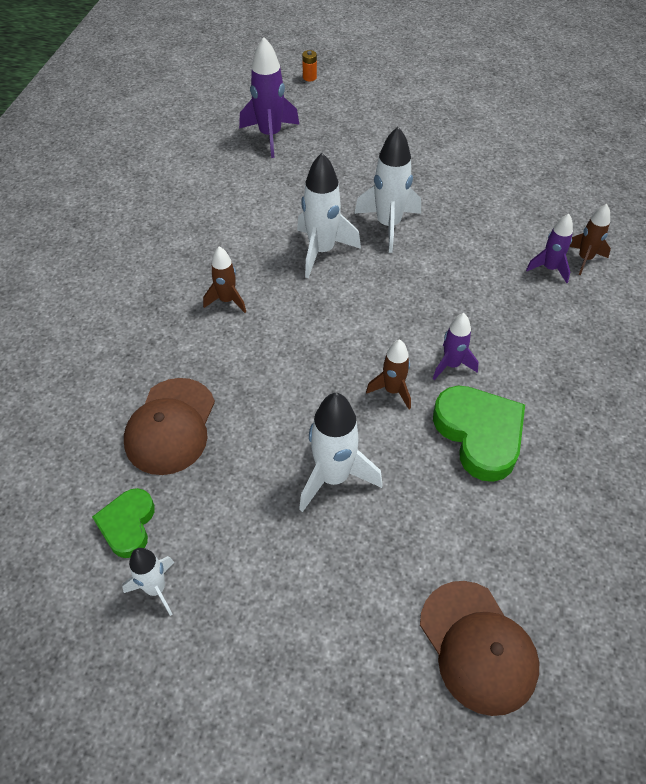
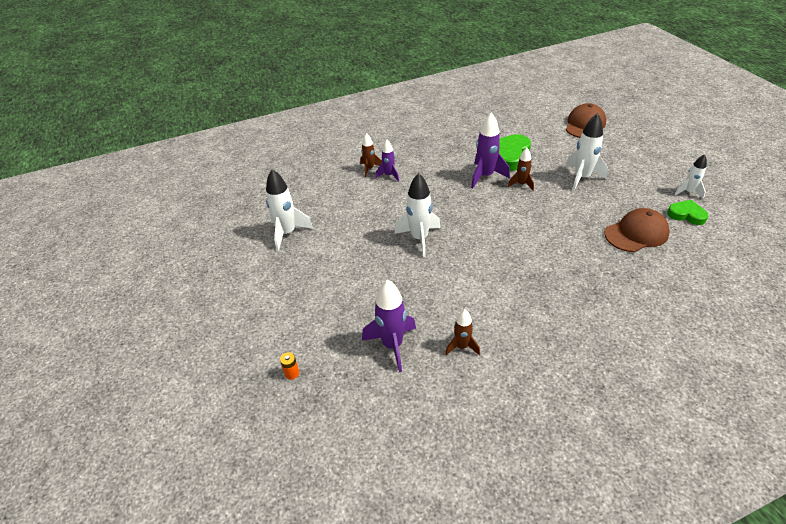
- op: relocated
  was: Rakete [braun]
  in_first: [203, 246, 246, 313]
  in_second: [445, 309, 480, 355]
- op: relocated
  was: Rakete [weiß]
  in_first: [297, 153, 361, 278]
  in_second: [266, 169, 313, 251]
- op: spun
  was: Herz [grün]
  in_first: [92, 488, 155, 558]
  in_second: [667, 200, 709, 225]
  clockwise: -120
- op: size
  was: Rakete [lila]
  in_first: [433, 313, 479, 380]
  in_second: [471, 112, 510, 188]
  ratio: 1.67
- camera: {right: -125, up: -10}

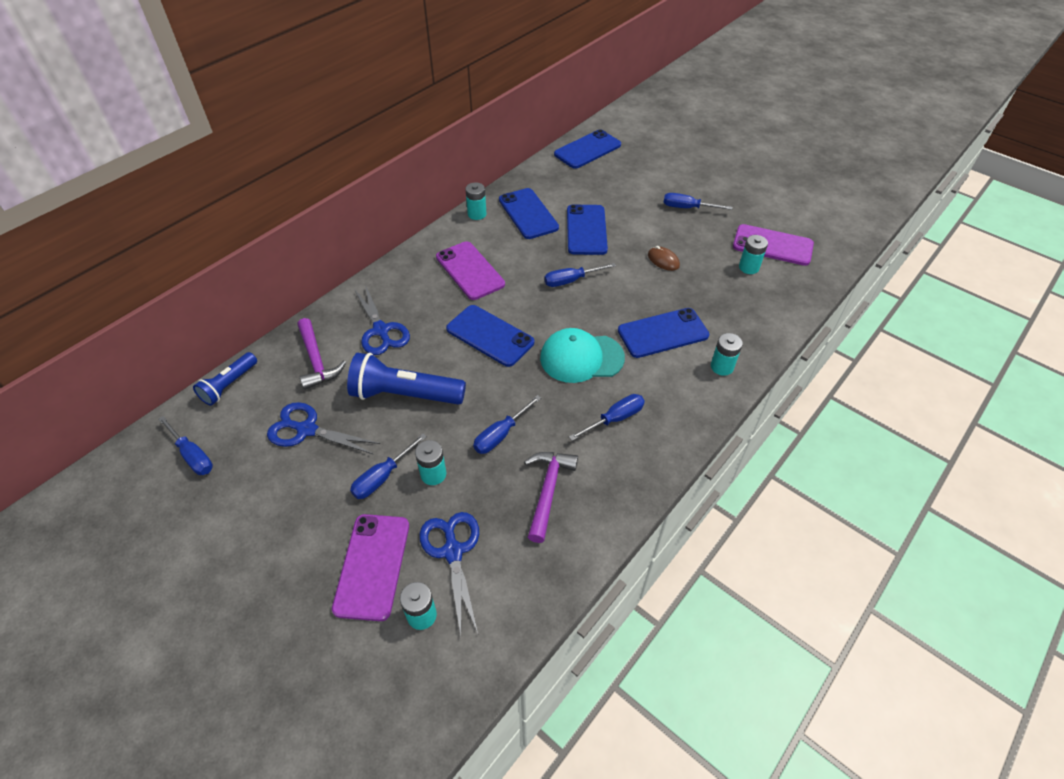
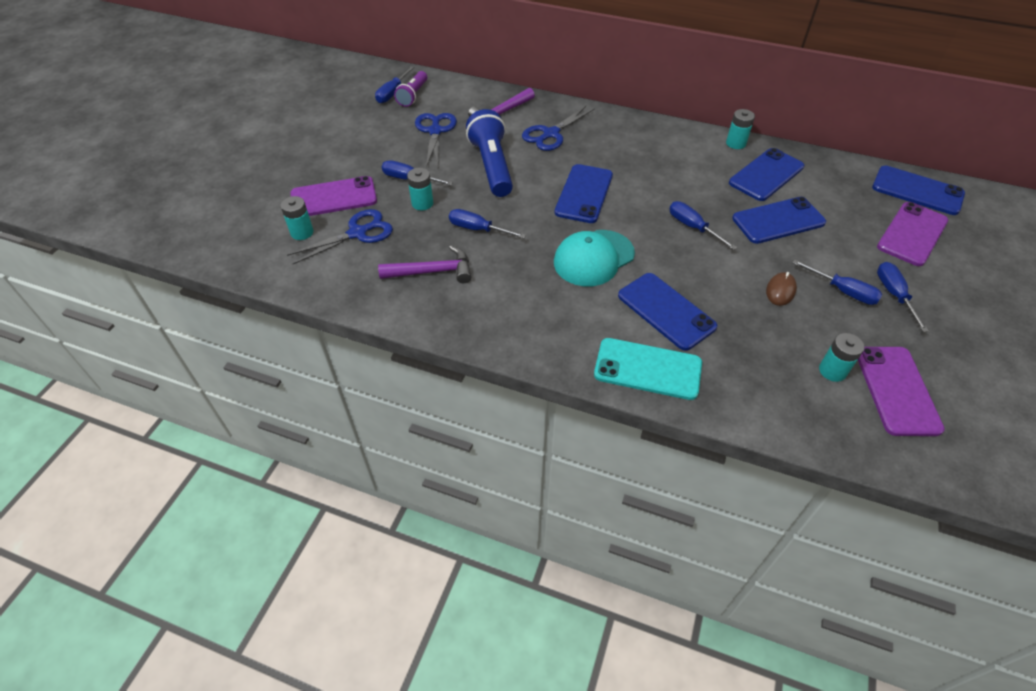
- op: missing
  was: Taschenlampe [blau]
  in_first: [193, 352, 257, 406]
- op: appeared
  now: Taschenlampe [lila]
  in_second: [394, 71, 427, 107]
- op: relocated
  was: Handy [lila]
  in_first: [436, 241, 505, 300]
  in_second: [877, 202, 948, 266]
- op: relocated
  was: Schraubenzieher [blau]
  in_first: [569, 394, 645, 441]
  in_second: [793, 260, 882, 305]
- op: exchanged
  was: Batterie [türkis]
  now: Handy [türkis]
  in_first: [711, 333, 743, 376]
  in_second: [594, 338, 702, 400]
- op: spun
  was: Kappe [türkis]
  in_first: [540, 328, 625, 383]
  in_second: [554, 230, 635, 286]
  clockwise: -105
- camera: {right: 70, up: 0}

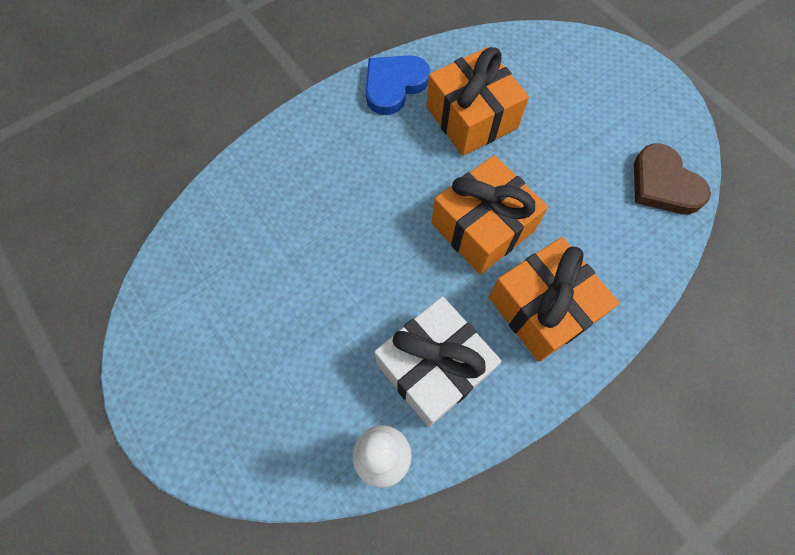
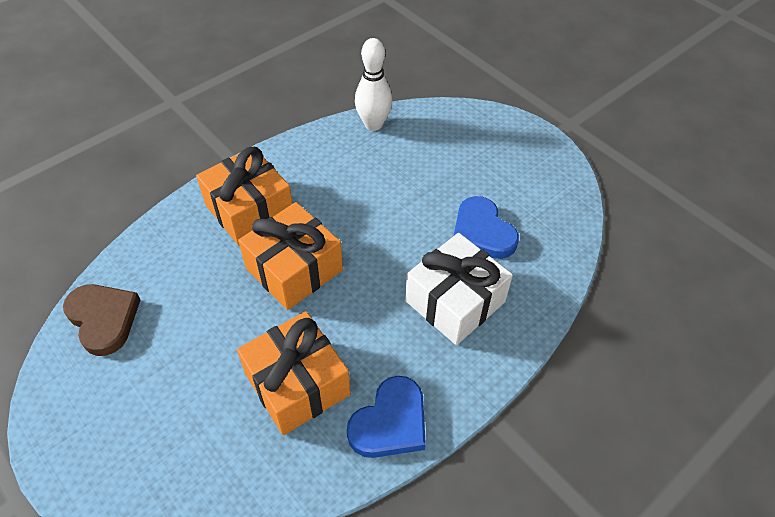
- op: appeared
  now: Herz [blau]
  in_second: [454, 196, 519, 259]
- op: relocated
  was: Geschenk [weiß]
  in_first: [374, 296, 502, 427]
  in_second: [405, 233, 513, 345]
- camera: {right: 175, up: -15}

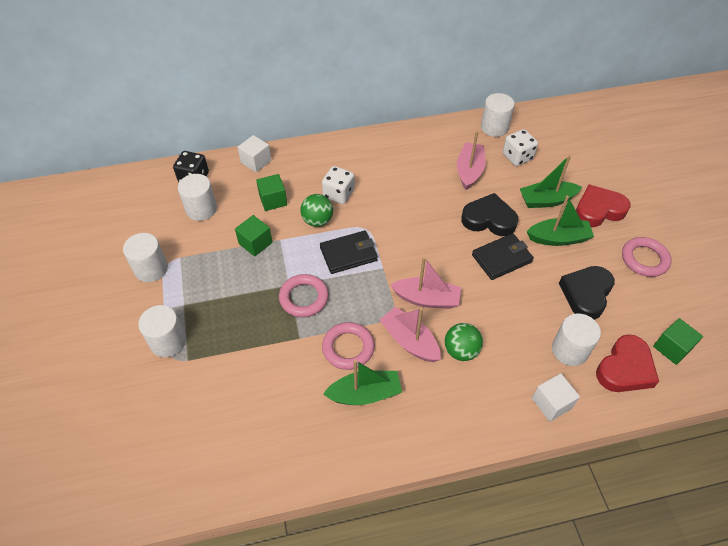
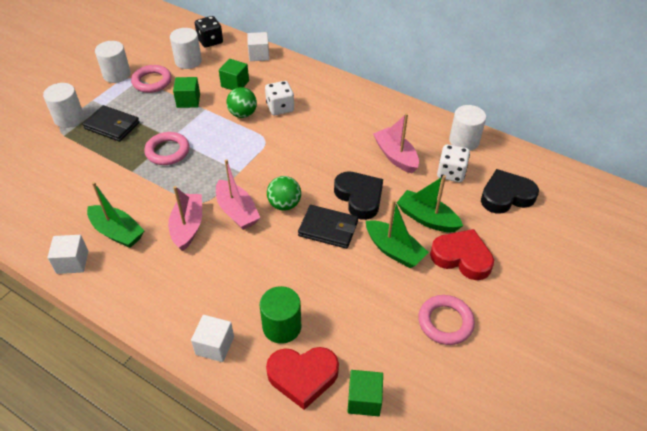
- op: appeared
  now: Kubus [weiß]
  in_second: [47, 235, 88, 274]
- op: relocated
  was: Geldbörse [schwarz]
  in_first: [320, 231, 378, 274]
  in_second: [83, 105, 140, 142]
- op: relocated
  was: Ring [rosa]
  in_first: [322, 322, 374, 370]
  in_second: [131, 65, 172, 93]
- op: relocated
  was: Ball [grün]
  in_first: [445, 323, 483, 361]
  in_second: [267, 176, 301, 211]
- op: relocated
  was: Herz [schwarz]
  in_first: [559, 266, 615, 320]
  in_second: [481, 169, 539, 214]
- op: colour
  was: Vollzylinder [weiß]
  now: Vollzylinder [grün]
  in_first: [552, 313, 601, 366]
  in_second: [260, 286, 301, 344]
- op: spun
  was: Boot [rosa]
  in_first: [457, 131, 486, 190]
  in_second: [373, 113, 419, 174]
  clockwise: -90
- camera: {right: 45, up: -5}

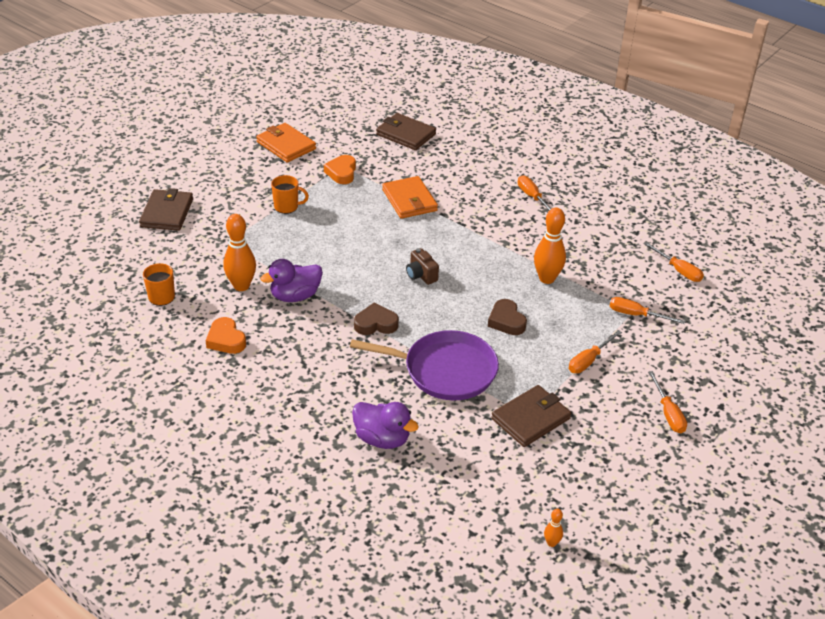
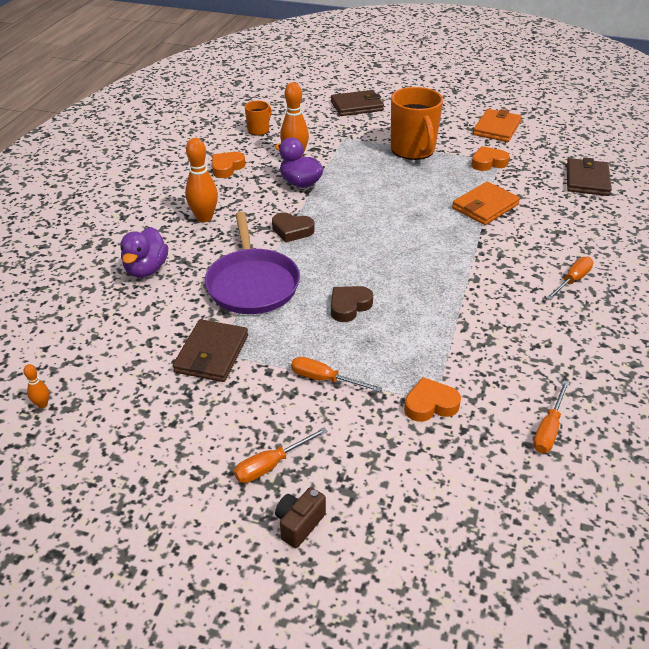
- op: relocated
  was: Kamera [braun]
  in_first: [406, 248, 439, 285]
  in_second: [275, 487, 326, 548]
- op: relocated
  was: Bowlingkegel [orange]
  in_first: [534, 208, 566, 284]
  in_second: [185, 138, 218, 222]
- op: exchanged
  was: Schraubenzieher [orange]
  now: Herz [orange]
  in_first: [610, 297, 685, 324]
  in_second: [404, 377, 461, 422]
- op: spun
  was: Herz [braun]
  in_first: [354, 303, 399, 335]
  in_second: [272, 213, 314, 243]
  clockwise: 135
- op: spun
  was: Geldbörse [braun]
  in_first: [491, 385, 571, 447]
  in_second: [173, 319, 248, 382]
  clockwise: 75
- op: size
  was: Tasse [orange]
  in_first: [271, 175, 309, 214]
  in_second: [391, 87, 443, 160]
  ratio: 1.98
- camera: {right: 70, up: 0}

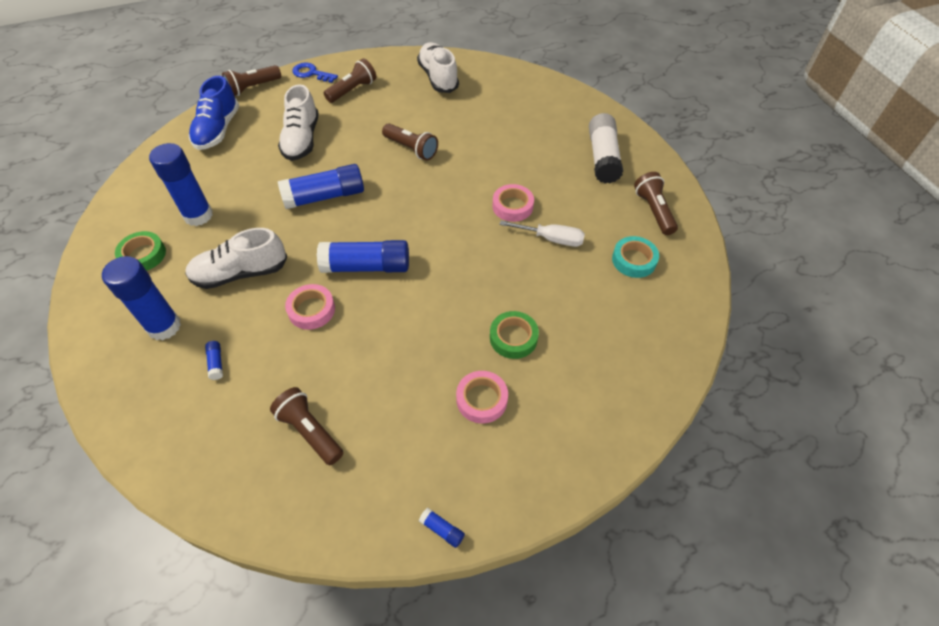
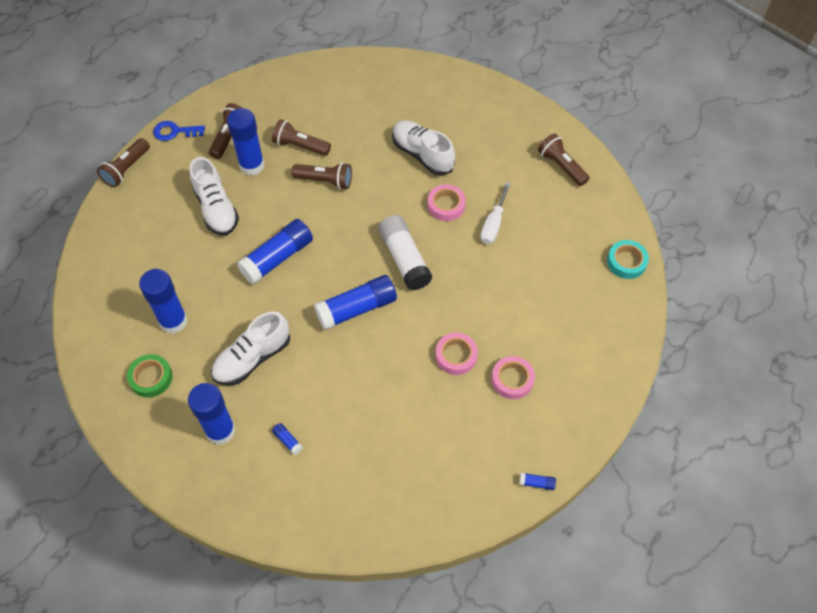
- op: missing
  was: Schuh [blau]
  in_first: [189, 76, 239, 150]
- op: missing
  was: Klebeband [grün]
  in_first: [490, 311, 539, 359]
- op: appeared
  now: Klebestift [blau]
  in_second: [227, 108, 265, 176]
- op: relocated
  was: Taschenlampe [braun]
  in_first: [270, 387, 343, 465]
  in_second: [272, 119, 331, 156]
- op: relocated
  was: Klebeband [rosa]
  in_first: [285, 284, 335, 330]
  in_second: [436, 333, 478, 375]
- op: relocated
  was: Schuh [weiß]
  in_first: [417, 42, 459, 93]
  in_second: [392, 120, 455, 175]
- op: relocated
  was: Klebestift [weiß]
  in_first: [589, 113, 623, 183]
  in_second: [378, 215, 433, 291]
- op: relocated
  was: Klebeband [türkis]
  in_first: [612, 236, 659, 278]
  in_second: [607, 240, 649, 279]
- op: spun
  was: Schraubenzieher [weiß]
  in_first: [499, 221, 585, 247]
  in_second: [480, 182, 511, 244]
  clockwise: 120
- camera: {right: -25, up: 5}

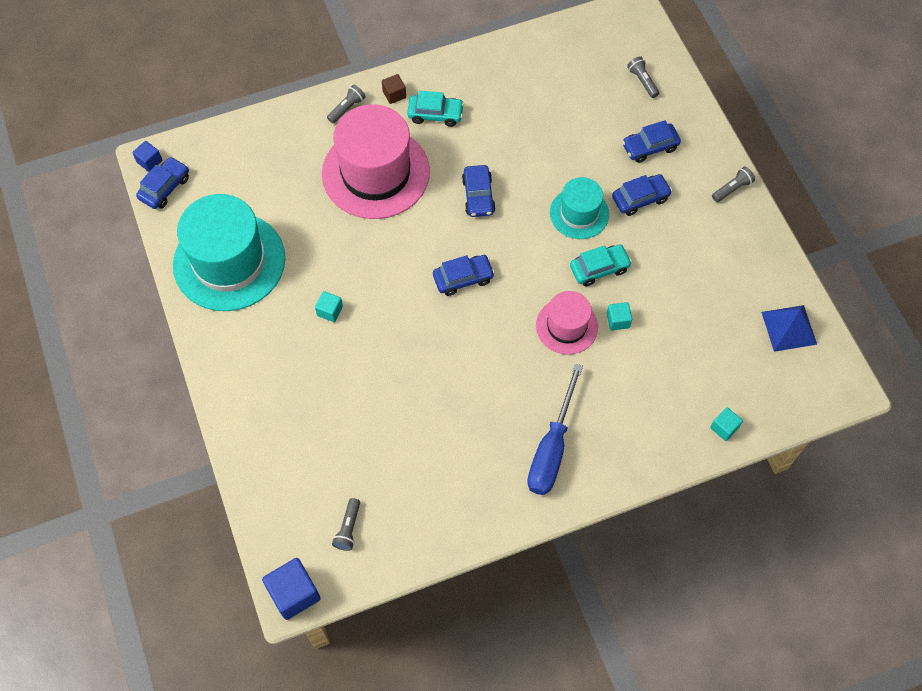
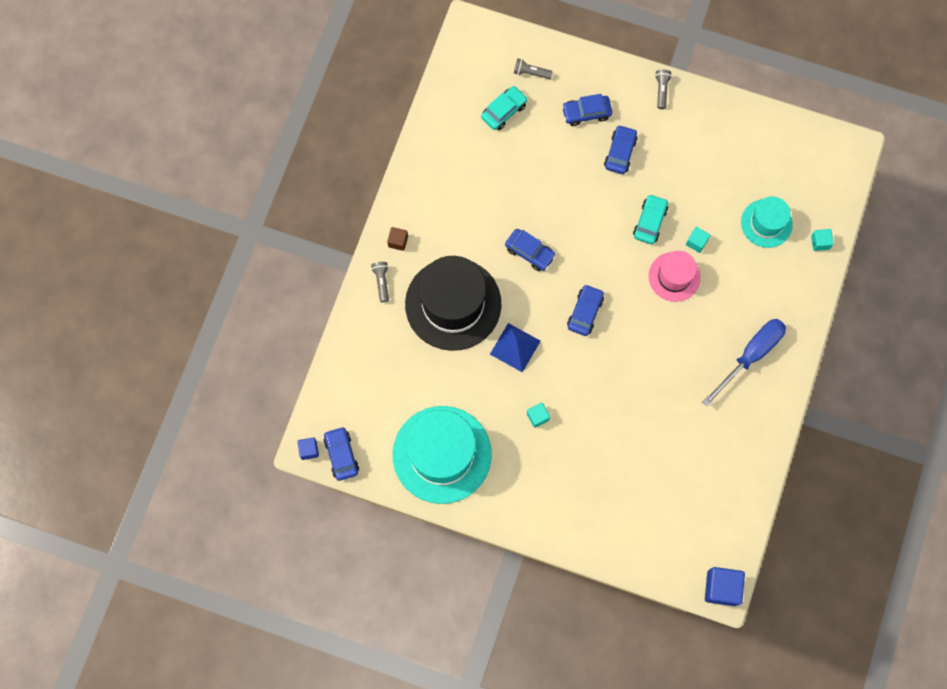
- op: missing
  was: Taschenlampe [grau]
  in_first: [332, 498, 360, 551]
- op: relocated
  was: Auto [türkis]
  in_first: [407, 91, 464, 127]
  in_second: [481, 86, 528, 130]
- op: relocated
  was: Hut [türkis]
  in_first: [550, 177, 609, 239]
  in_second: [741, 197, 793, 248]
- op: relocated
  was: Pyramide [blau]
  in_first: [761, 305, 817, 352]
  in_second: [490, 323, 541, 373]
- op: colour
  was: Hut [rosa]
  now: Hut [schwarz]
  in_first: [322, 104, 430, 219]
  in_second: [405, 256, 502, 351]
- op: spun
  was: Schraubenzieher [blau]
  in_first: [527, 364, 583, 495]
  in_second: [702, 319, 786, 407]
  clockwise: -105
- op: spun
  was: Auto [blau]
  in_first: [622, 120, 681, 163]
  in_second: [562, 94, 612, 126]
  clockwise: 60
- camera: {right: -50, up: 10}

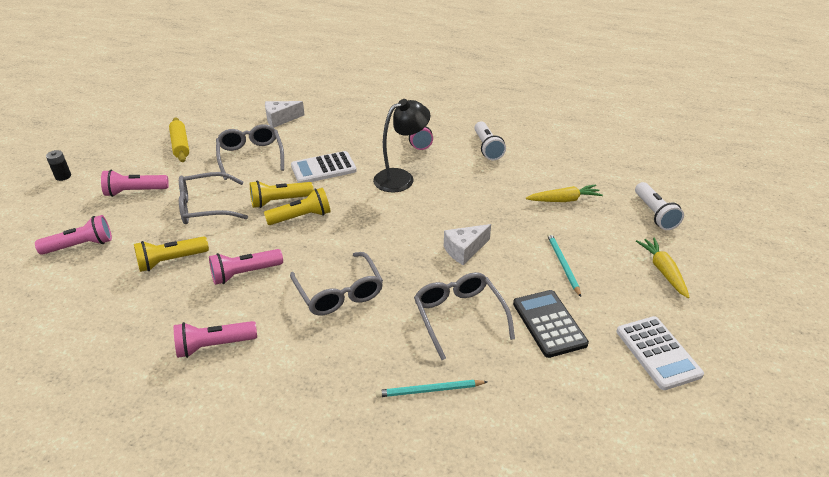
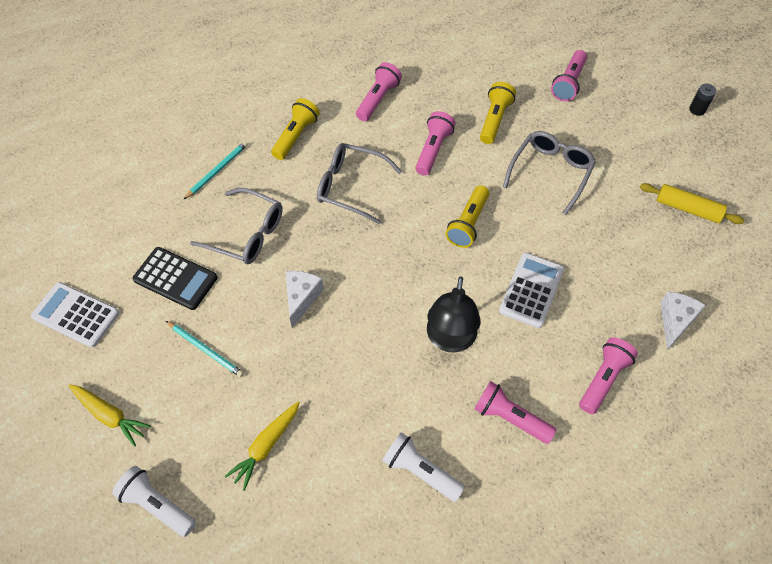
- op: missing
  was: Brille [grau]
  in_first: [216, 124, 284, 180]
- op: relocated
  was: Taschenlampe [rosa]
  in_first: [101, 170, 169, 197]
  in_second: [579, 337, 638, 414]
- op: relocated
  was: Taschenlampe [gelb]
  in_first: [250, 180, 314, 208]
  in_second: [271, 98, 320, 160]
- camera: {right: 135, up: 20}

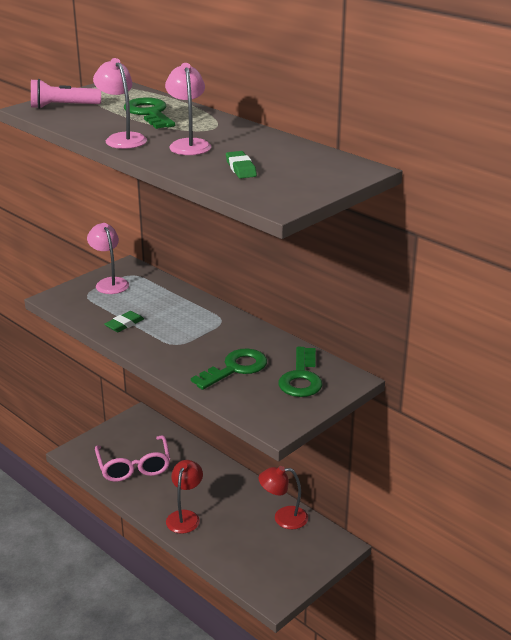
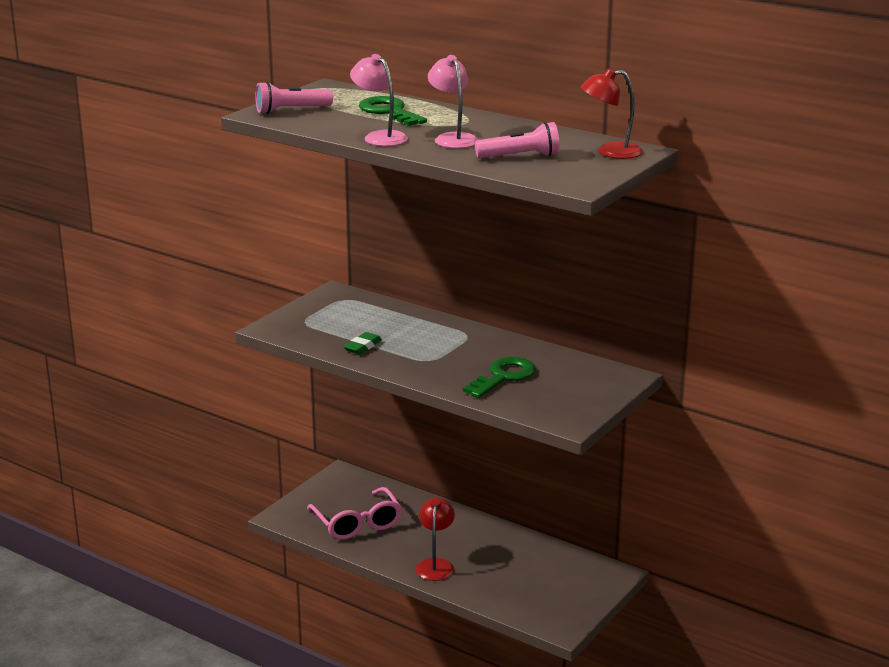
- op: missing
  was: Lampe [rosa]
  in_first: [87, 223, 129, 294]
- op: missing
  was: Schlüssel [grün]
  in_first: [278, 347, 322, 397]
- op: relocated
  was: Lampe [rot]
  in_first: [258, 466, 308, 529]
  in_second: [580, 69, 643, 159]
- op: exchanged
  was: Radiergummi [grün]
  now: Taschenlampe [rosa]
  in_first: [226, 151, 257, 179]
  in_second: [475, 122, 560, 158]
- camera: {right: -10, up: -5}

